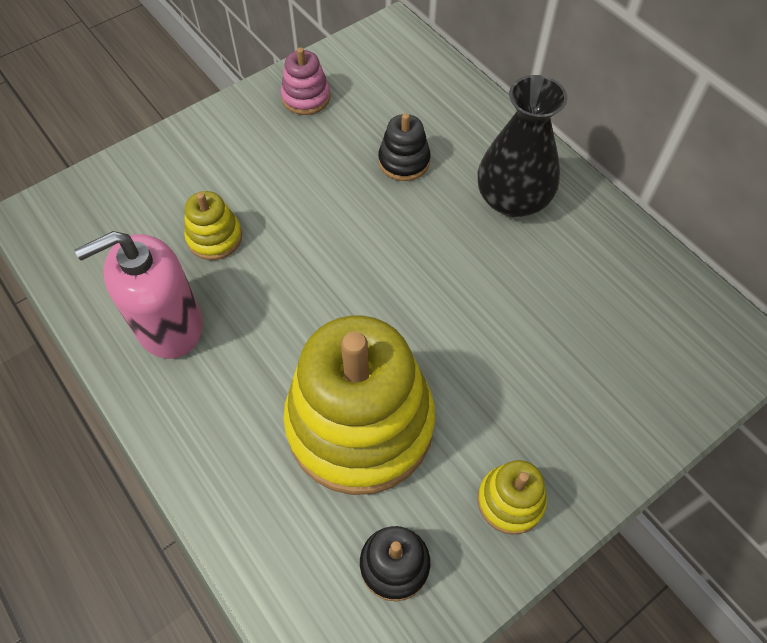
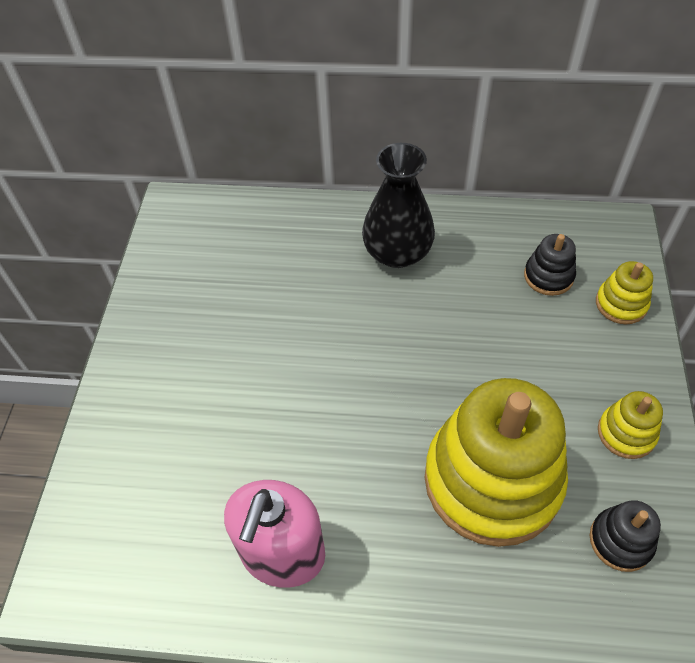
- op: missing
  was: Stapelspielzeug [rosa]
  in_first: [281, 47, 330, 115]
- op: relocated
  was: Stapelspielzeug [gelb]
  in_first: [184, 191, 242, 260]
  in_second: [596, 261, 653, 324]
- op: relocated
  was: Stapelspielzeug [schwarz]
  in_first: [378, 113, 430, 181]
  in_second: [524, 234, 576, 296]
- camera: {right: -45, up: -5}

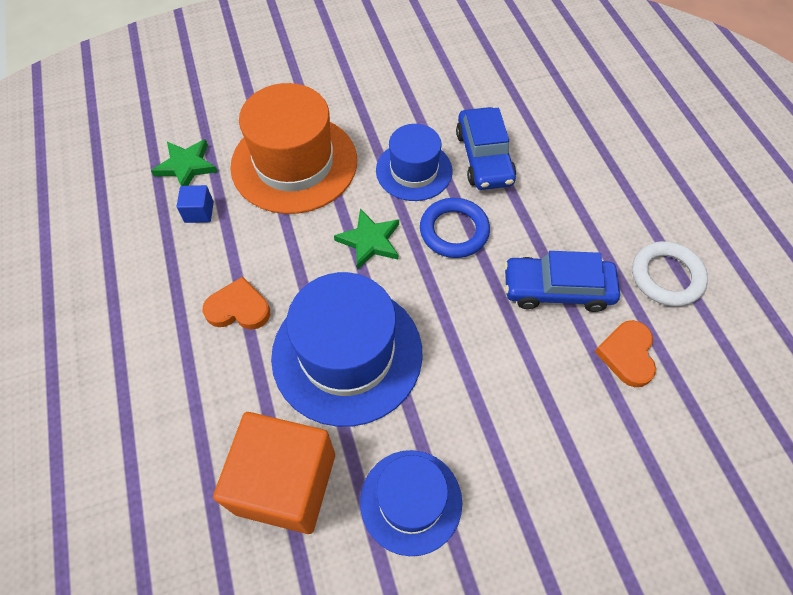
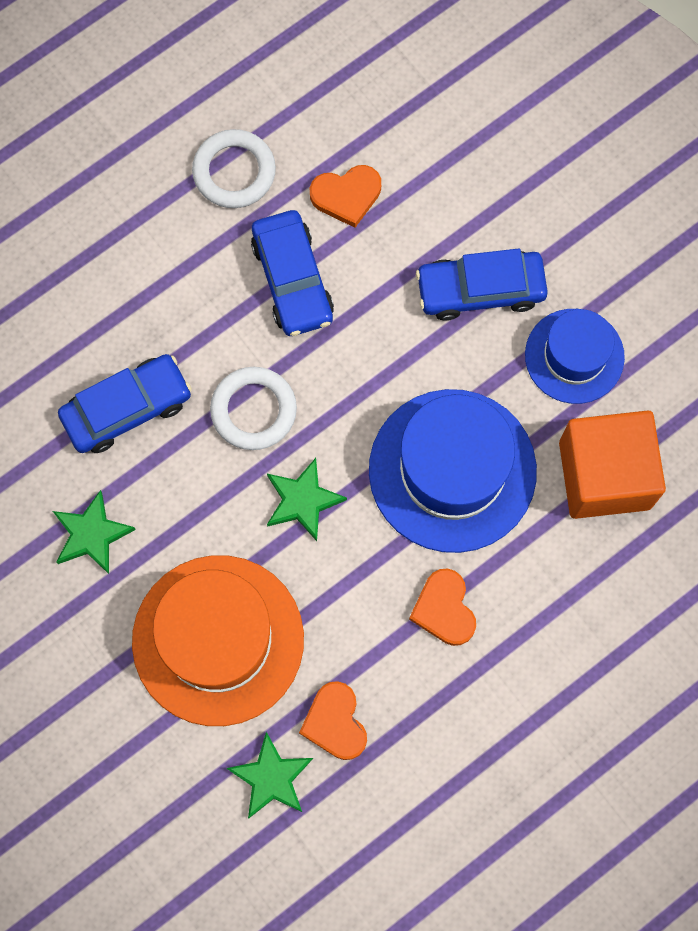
- op: missing
  was: Hut [blau]
  in_first: [376, 124, 452, 201]
- op: appeared
  now: Stern [grün]
  in_second: [53, 490, 136, 574]
- op: appeared
  now: Auto [blau]
  in_second: [416, 248, 548, 321]
- op: exchanged
  was: Kubus [blau]
  now: Herz [orange]
  in_first: [177, 185, 214, 223]
  in_second: [299, 681, 367, 760]
- op: colour
  was: Ring [blau]
  now: Ring [weiß]
  in_first: [420, 198, 490, 258]
  in_second: [210, 367, 297, 450]
- camera: {right: -110, up: 15}

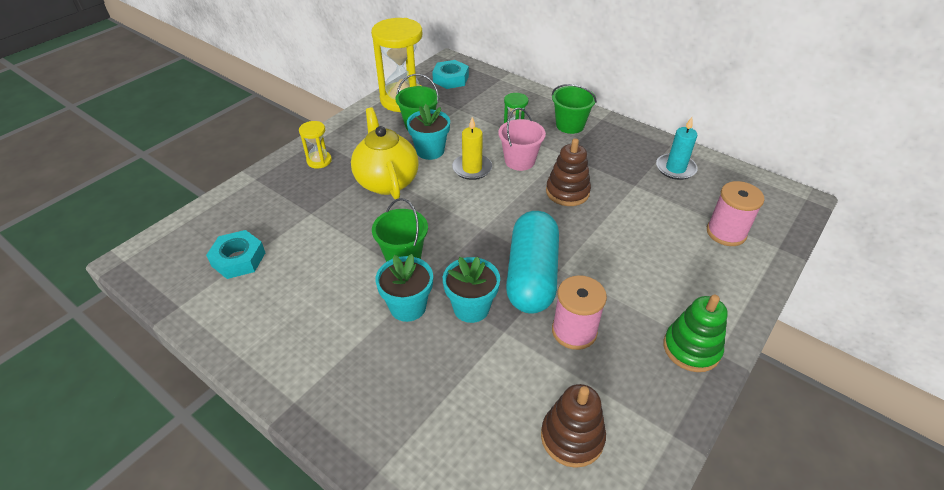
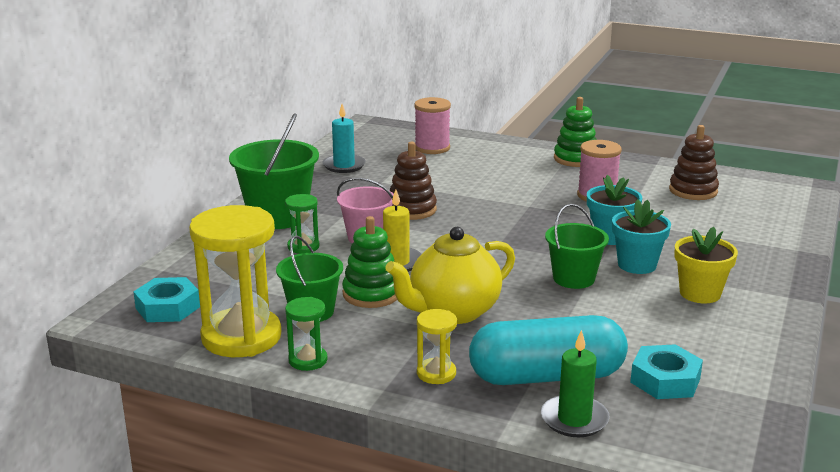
- op: appeared
  now: Sanduhr [grün]
  in_second: [285, 297, 328, 371]
- op: appeared
  now: Kerze [grün]
  in_second: [541, 330, 610, 437]
- op: appeared
  now: Blumentopf [gelb]
  in_second: [674, 227, 738, 303]
- op: relocated
  was: Kapsel [türkis]
  in_first: [506, 211, 559, 313]
  in_second: [469, 315, 628, 385]
- op: exchanged
  was: Blumentopf [türkis]
  now: Stapelspielzeug [grün]
  in_first: [407, 104, 450, 160]
  in_second: [342, 216, 397, 308]
- op: size
  was: Eimer [grün]
  in_first: [552, 84, 597, 134]
  in_second: [229, 113, 319, 229]
  ratio: 1.58
- camera: {right: -105, up: -20}

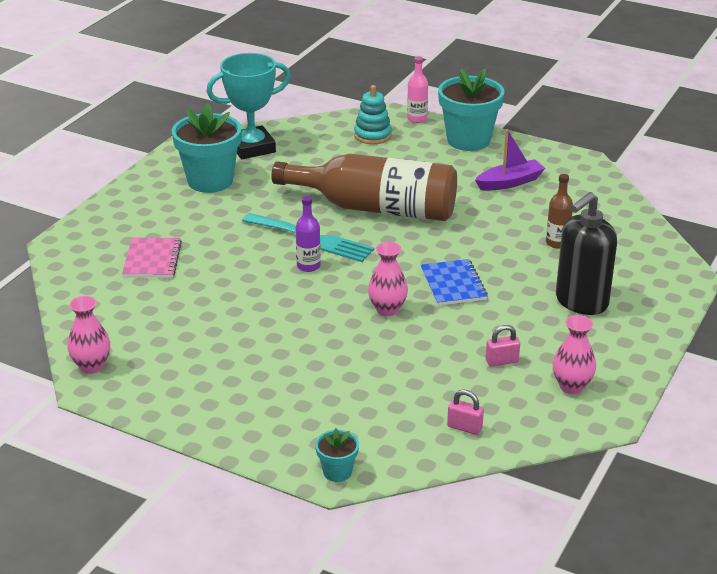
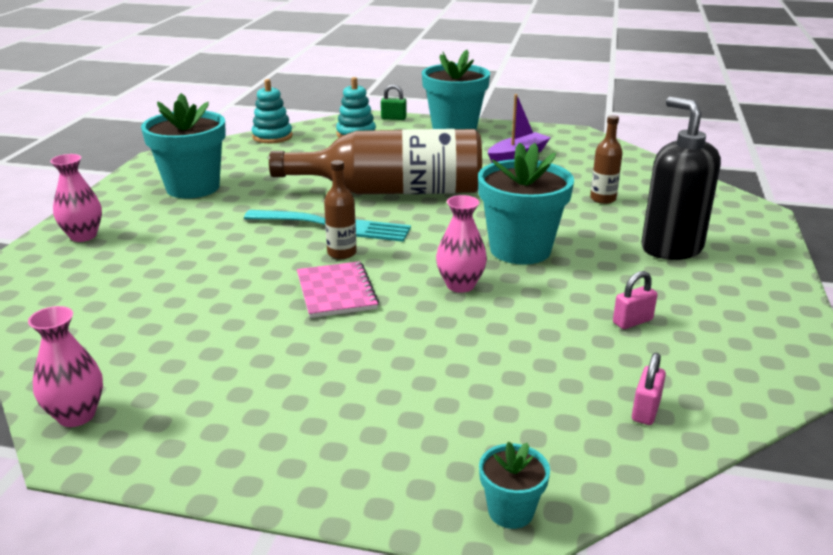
- op: missing
  was: Pokal [türkis]
  in_first: [207, 53, 291, 159]
- op: appeared
  now: Stapelspielzeug [türkis]
  in_second: [252, 79, 293, 143]
- op: relocated
  was: Notizbuch [rosa]
  in_first: [122, 238, 182, 277]
  in_second: [297, 261, 379, 318]
- op: relocated
  was: Vase [rosa]
  in_first: [553, 315, 596, 394]
  in_second: [50, 154, 102, 242]
- op: exchanged
  was: Flasche [rosa]
  now: Vorhängeschloss [grün]
  in_first: [407, 56, 428, 123]
  in_second: [381, 84, 407, 120]
- op: exchanged
  was: Notizbuch [blau]
  now: Blumentopf [türkis]
  in_first: [421, 259, 488, 306]
  in_second: [478, 143, 574, 265]
- op: colour
  was: Flasche [lila]
  now: Flasche [braun]
  in_first: [296, 196, 321, 272]
  in_second: [324, 160, 357, 259]
- op: spun
  was: Vorhängeschloss [rosa]
  in_first: [447, 389, 484, 435]
  in_second: [632, 353, 666, 425]
  clockwise: -75
- op: spun
  was: Seifenspender [schwarz]
  in_first: [556, 192, 617, 315]
  in_second: [641, 97, 721, 260]
  clockwise: 120
- camera: {right: -15, up: -5}

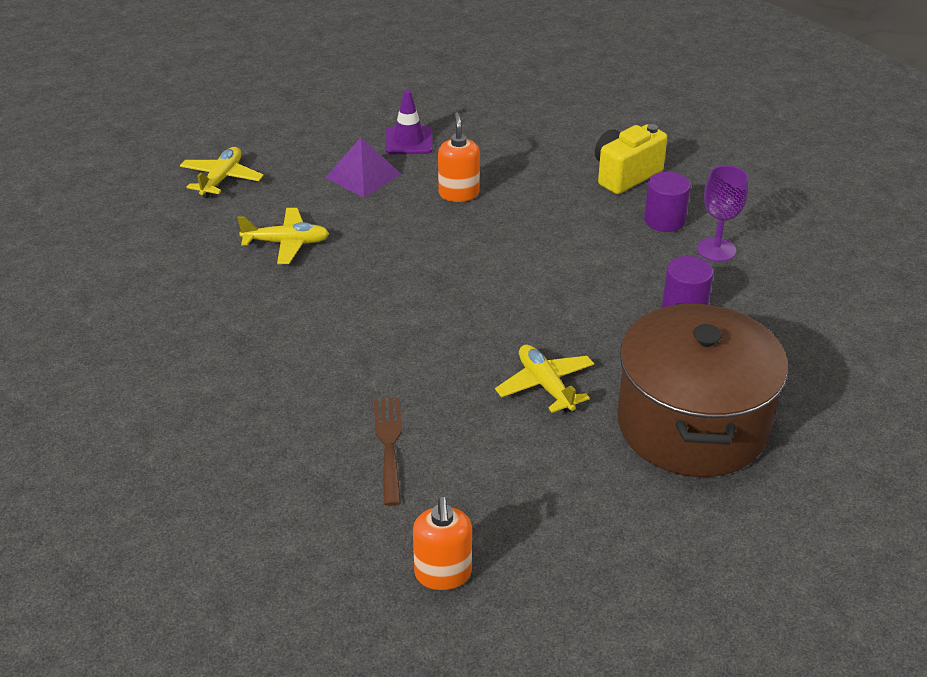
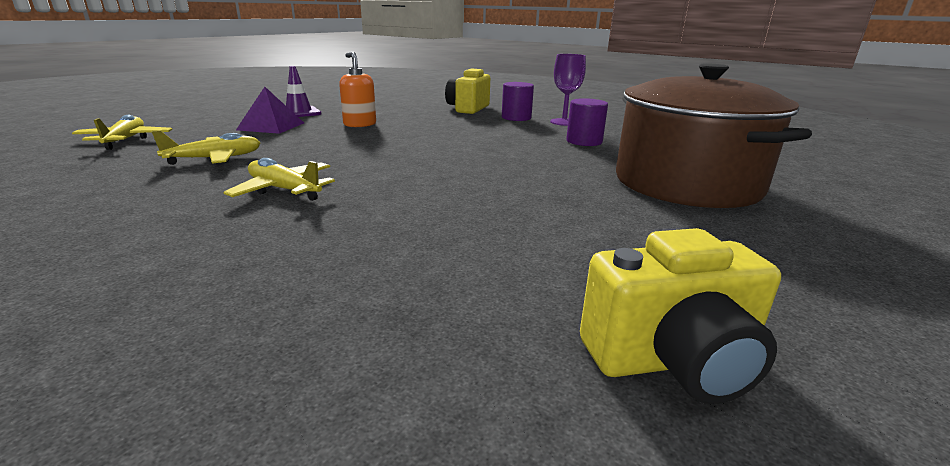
- op: missing
  was: Gabel [braun]
  in_first: [374, 397, 402, 506]
- op: relocated
  was: Flugzeug [gelb]
  in_first: [495, 344, 594, 413]
  in_second: [224, 158, 335, 201]
- op: exchanged
  was: Seifenspender [orange]
  now: Kamera [gelb]
  in_first: [413, 497, 472, 590]
  in_second: [580, 228, 781, 404]
- camera: {right: -30, up: -15}

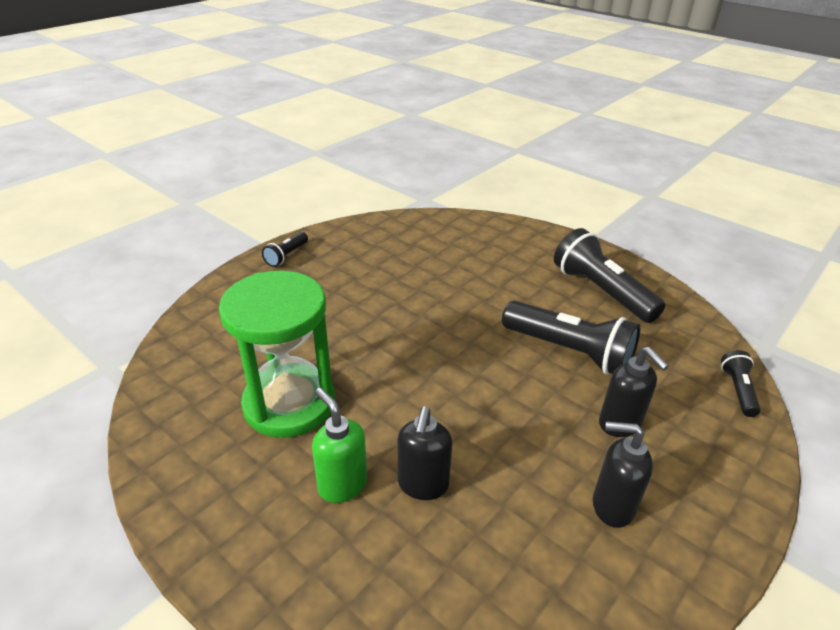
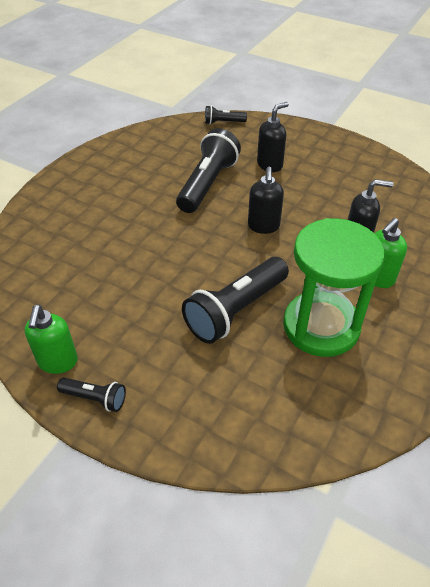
- op: appeared
  now: Seifenspender [grün]
  in_second: [24, 305, 78, 374]
- op: relocated
  was: Taschenlampe [schwarz]
  in_first: [554, 228, 665, 323]
  in_second: [182, 257, 289, 344]
- op: relocated
  was: Seifenspender [schwarz]
  in_first: [593, 421, 653, 528]
  in_second: [248, 167, 284, 234]
- camera: {right: -100, up: 10}

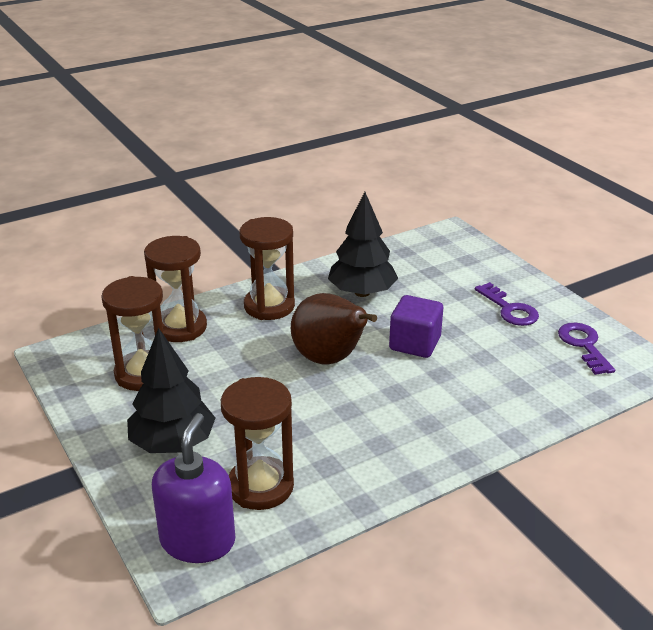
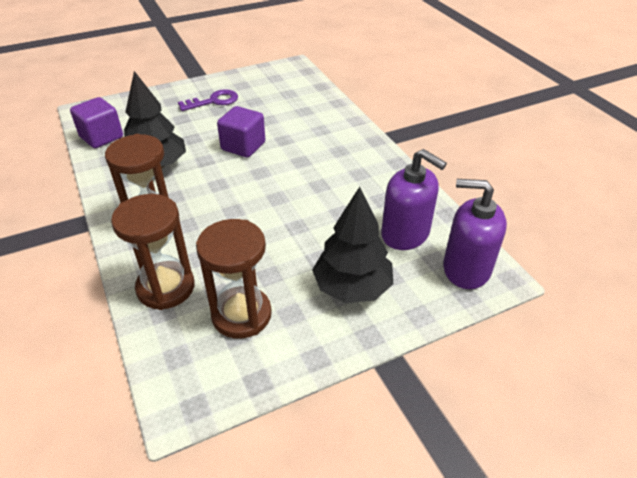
- op: missing
  was: Birne [braun]
  in_first: [291, 293, 377, 365]
- op: missing
  was: Schlüssel [lila]
  in_first: [558, 323, 615, 375]
- op: appeared
  now: Kubus [lila]
  in_second: [70, 97, 123, 148]
- op: exchanged
  was: Sanduhr [braun]
  now: Seifenspender [lila]
  in_first: [221, 377, 294, 510]
  in_second: [381, 149, 447, 250]
- camera: {right: -85, up: 10}

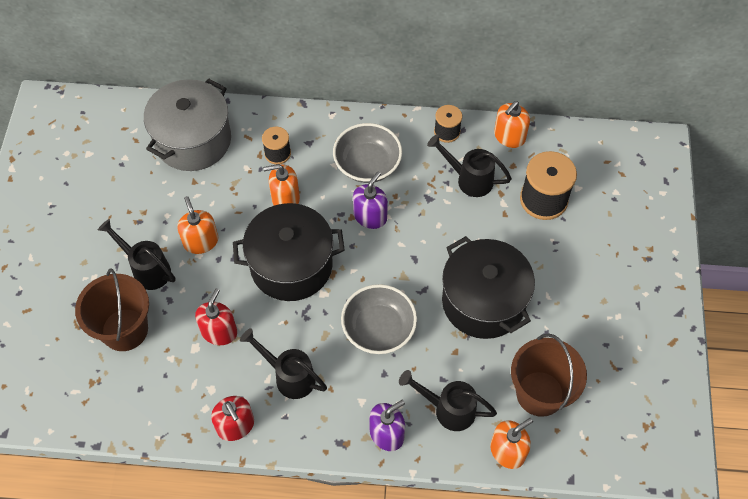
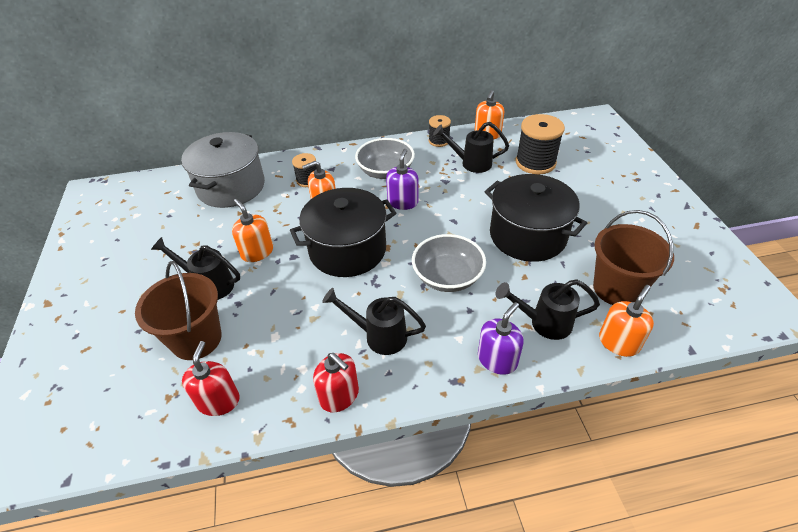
- op: relocated
  was: Seifenspender [rot]
  in_first: [195, 288, 237, 345]
  in_second: [182, 341, 240, 416]
- camera: {right: -15, up: -15}

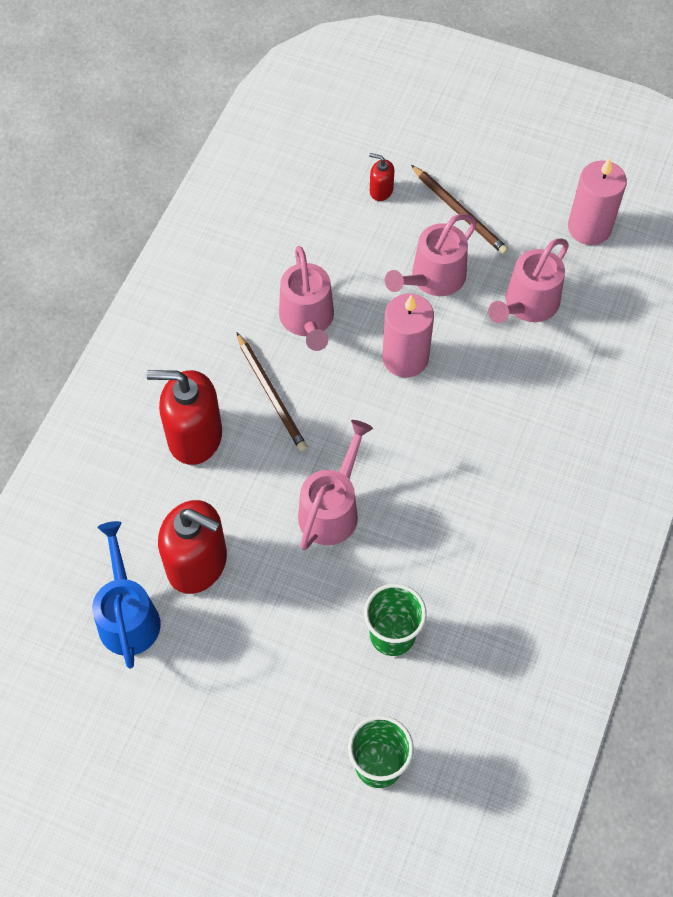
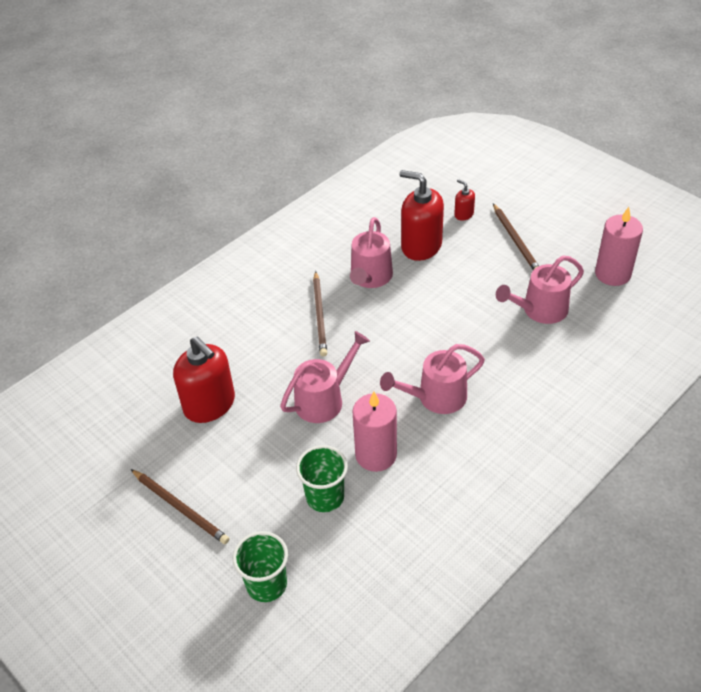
- op: missing
  was: Gießkanne [blau]
  in_first: [92, 521, 161, 669]
- op: appeared
  now: Bleistift [braun]
  in_second: [131, 469, 230, 544]
- op: relocated
  was: Seifenspender [rot]
  in_first: [146, 370, 222, 465]
  in_second: [399, 170, 444, 261]
- op: relocated
  was: Kerze [rosa]
  in_first: [382, 294, 434, 377]
  in_second: [352, 392, 397, 472]
- op: relocated
  was: Gießkanne [rosa]
  in_first: [385, 214, 477, 296]
  in_second: [380, 344, 485, 414]
- camera: {right: 25, up: -15}

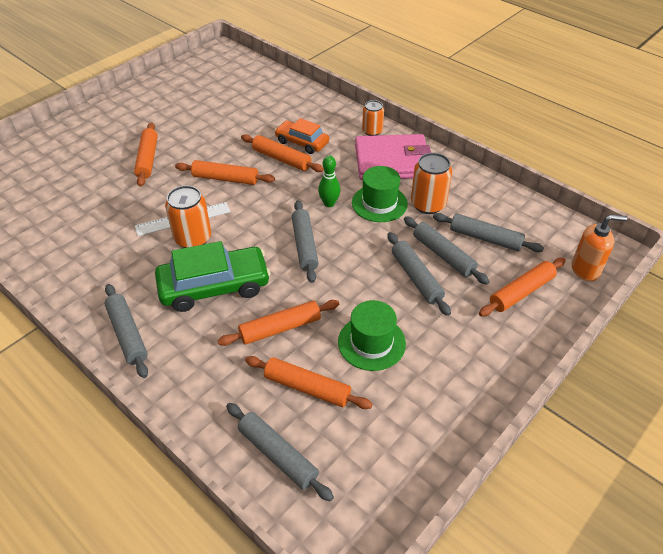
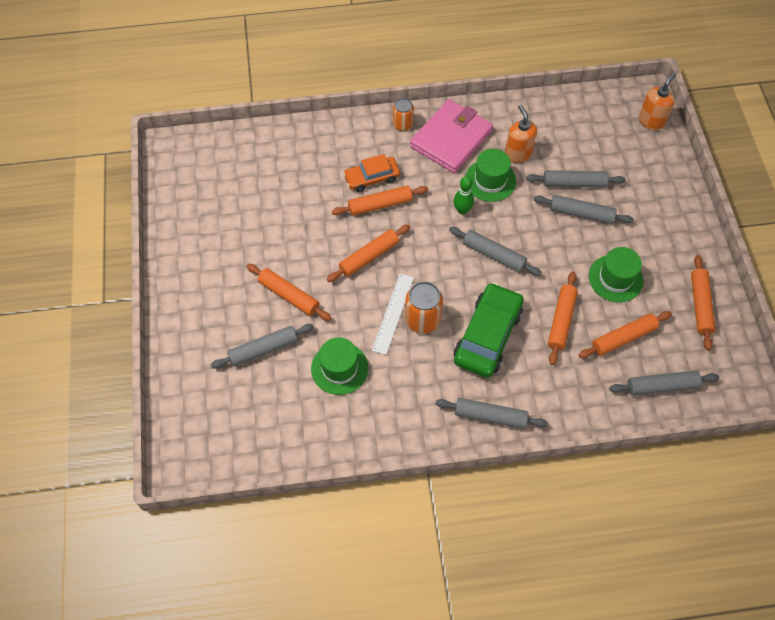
- op: appeared
  now: Hut [grün]
  in_second: [311, 337, 368, 395]
- op: relocated
  was: Nudelholz [grau]
  in_first: [433, 213, 544, 252]
  in_second: [211, 324, 314, 369]
- op: relocated
  was: Nudelholz [orange]
  in_first: [479, 258, 566, 316]
  in_second: [691, 255, 716, 350]
- op: exchanged
  was: Dose [orange]
  now: Seifenspender [orange]
  in_first: [411, 153, 452, 214]
  in_second: [505, 105, 537, 163]
- camera: {right: -50, up: 15}

